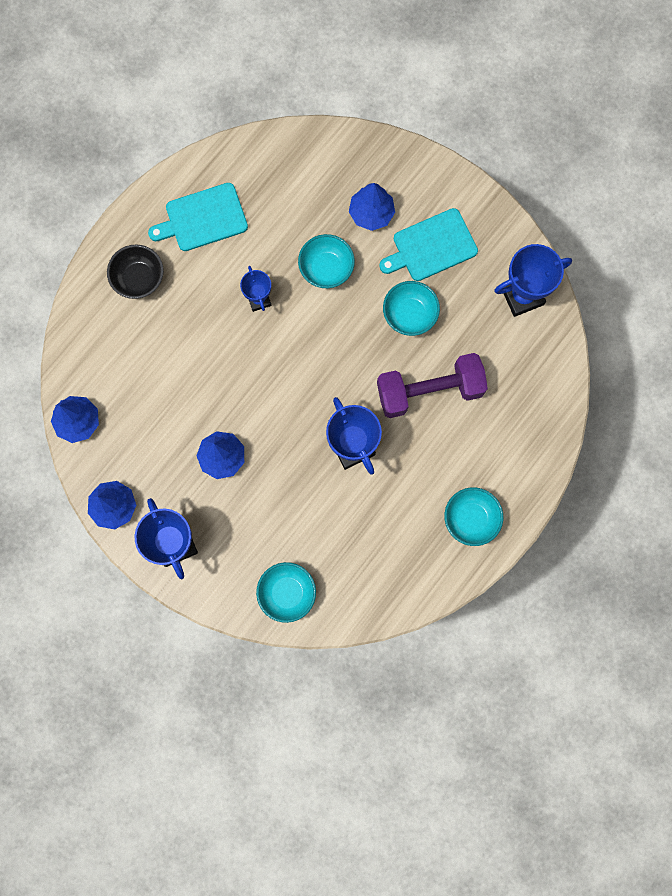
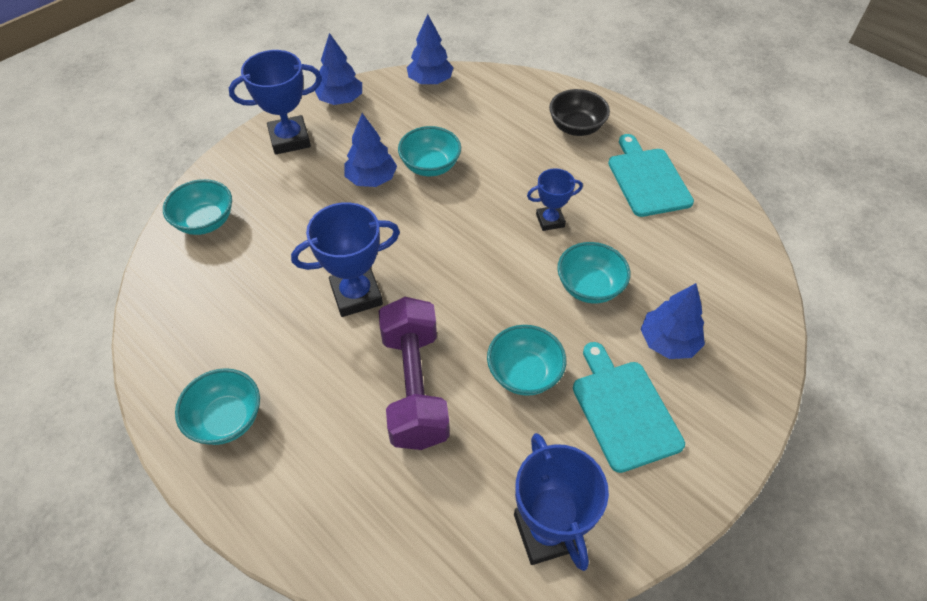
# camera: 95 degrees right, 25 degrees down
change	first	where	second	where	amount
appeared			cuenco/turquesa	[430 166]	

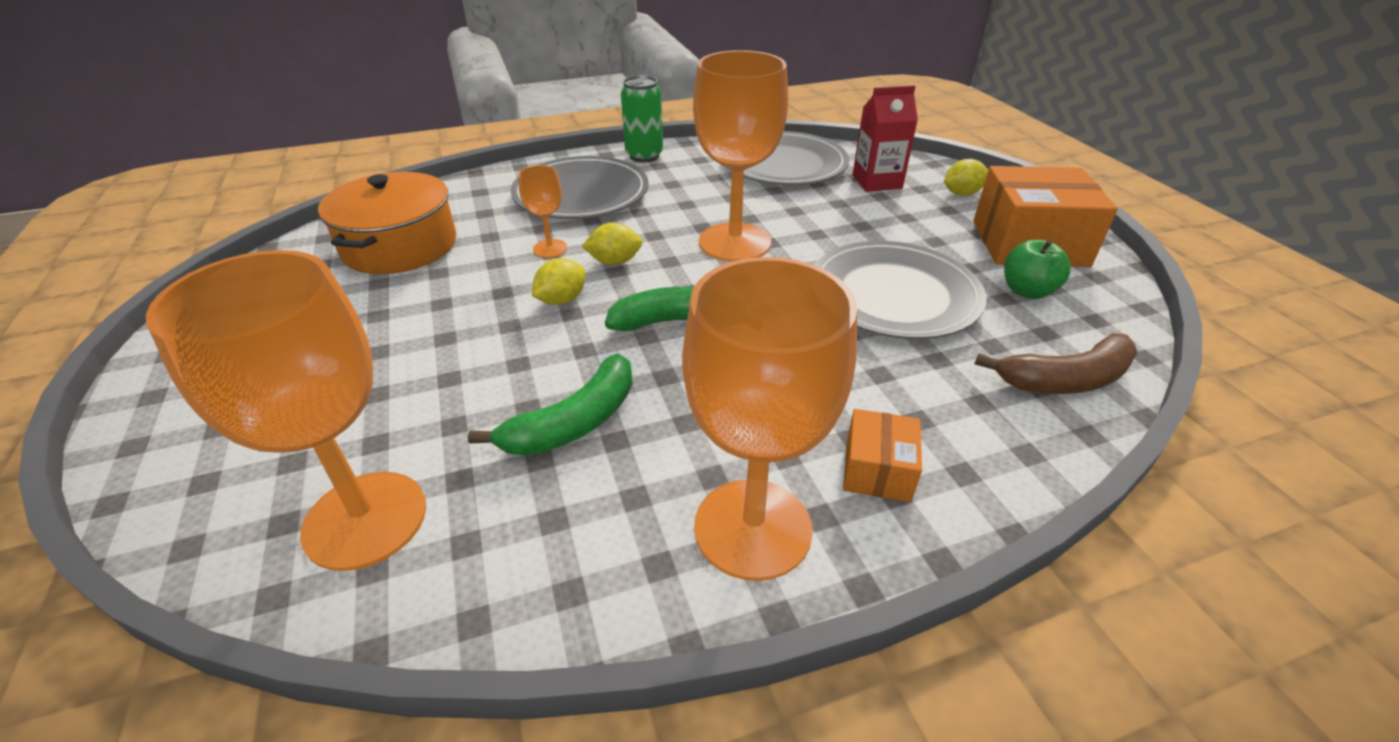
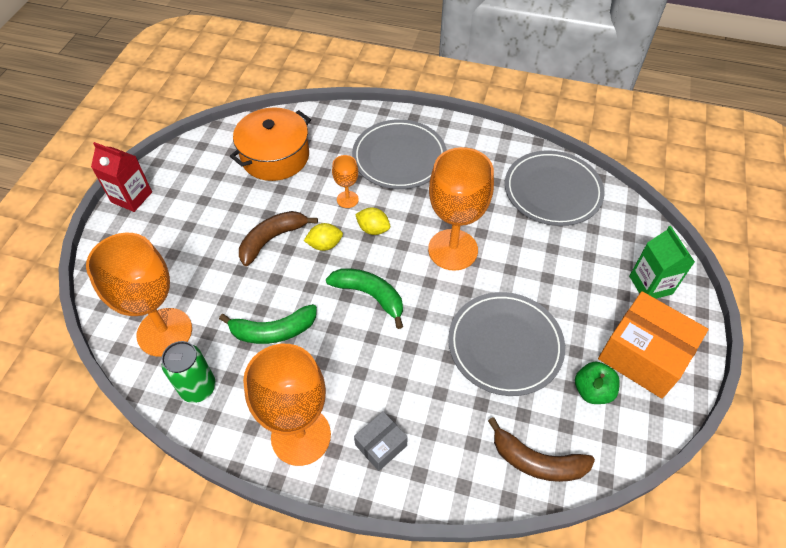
# camera: 35 degrees right, 15 degrees up
change	first	where	second	where	amount
relocated	cartón de leche/rojo	[877 182]		[131 197]	
relocated	lata/verde	[644 156]		[198 388]	
appeared			plátano/marrón	[272 239]	
colour	caja/naranja	[877 470]	caja/gris	[381 445]	
exchanged	limón/amarillo	[961 194]	cartón de leche/verde	[650 285]	

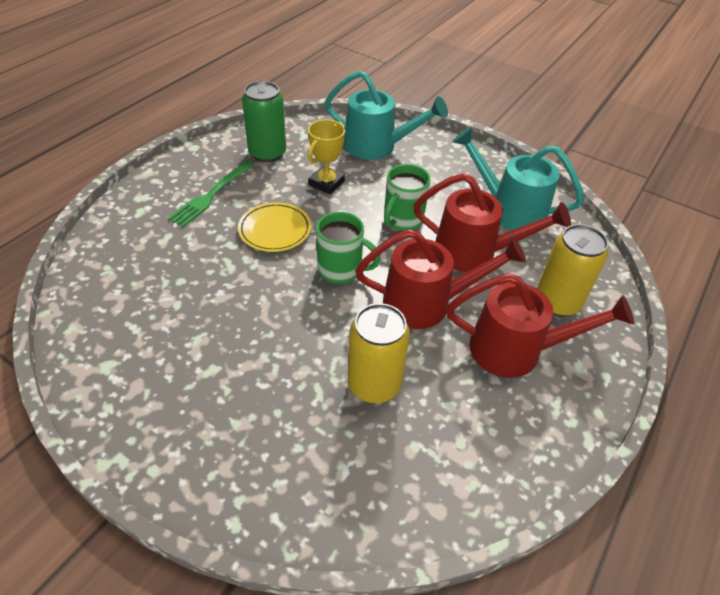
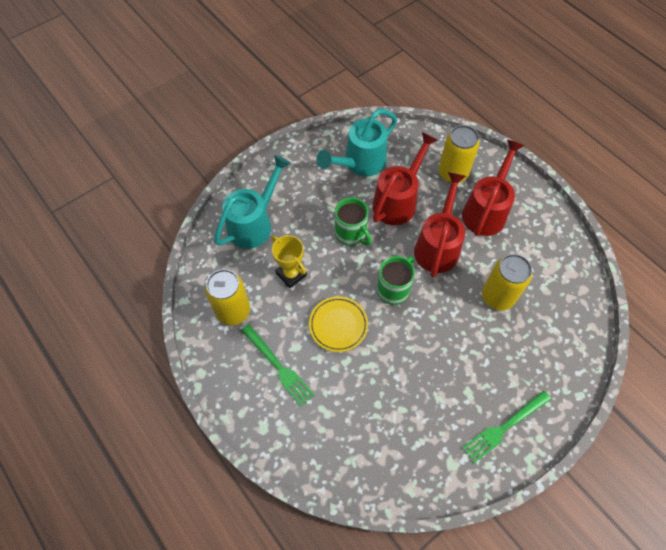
# camera: 70 degrees left, 15 degrees up
change	first	where	second	where	amount
colour	lata/verde	[267 153]	lata/amarillo	[233 311]	
appeared			tenedor/verde	[504 427]	

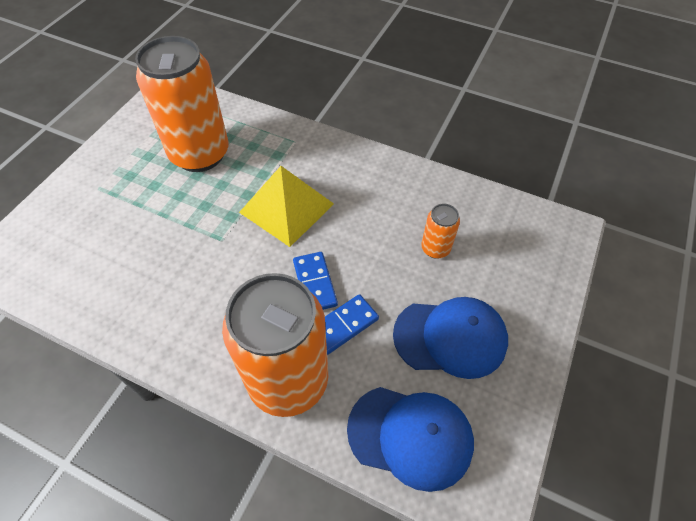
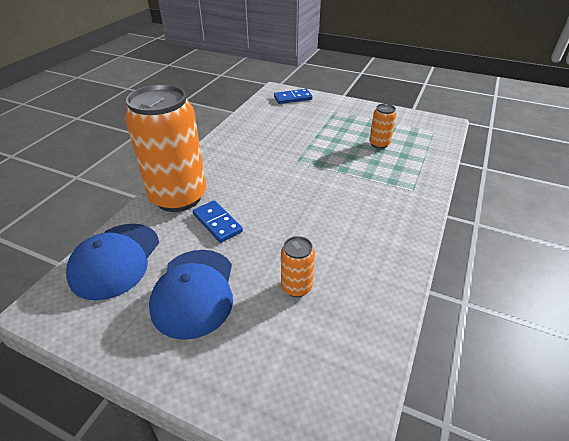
# camera: 90 degrees right, 15 degrees down
change	first	where	second	where	amount
relocated	ficha de dominó/azul	[315 283]		[293 98]	
size	lata/naranja	[200 154]		[379 144]	x0.44
missing	pirámide/amarillo	[287 208]			

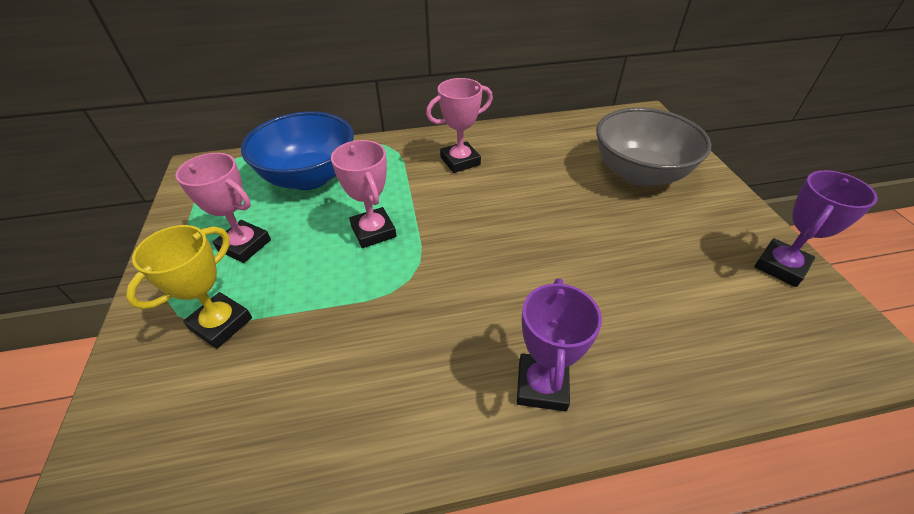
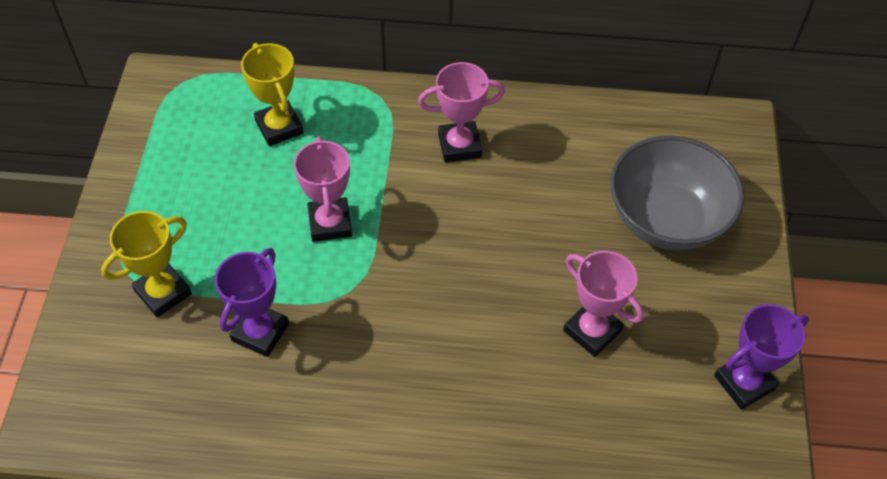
# camera: 15 degrees right, 10 degrees up
change	first	where	second	where	amount
relocated	trofeo/morado	[542 385]		[260 332]	
exchanged	cuenco/azul	[309 177]	trofeo/amarillo	[279 127]	
relocated	trofeo/rosa	[244 245]		[592 331]	

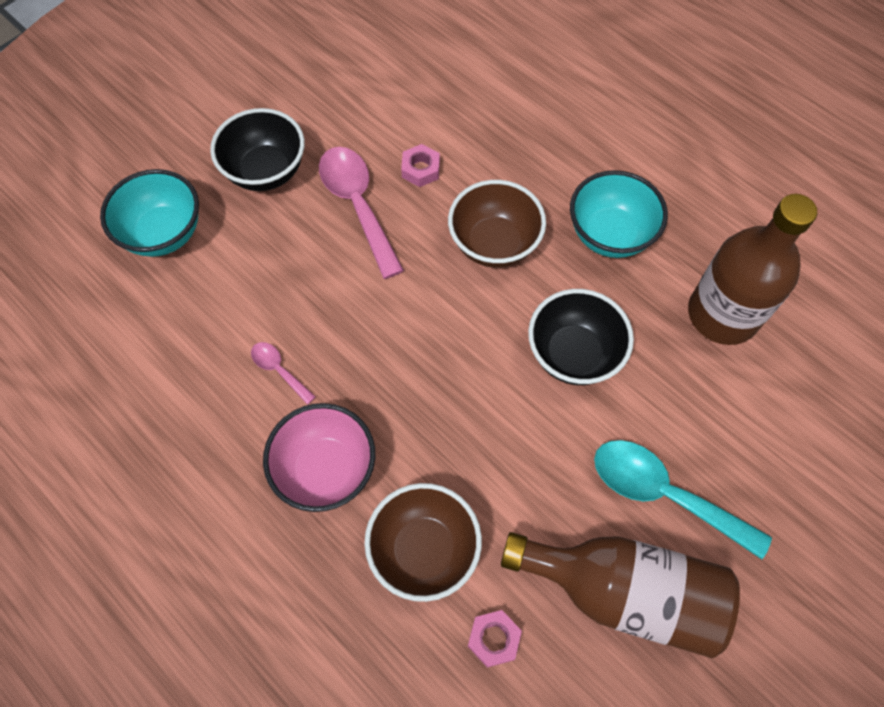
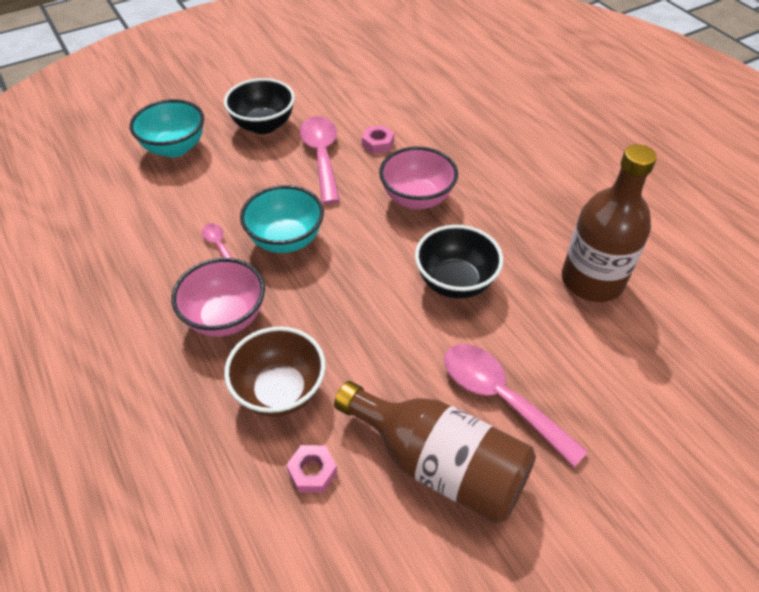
# camera: 15 degrees right, 15 degrees down
change	first	where	second	where	amount
relocated	cuenco/turquesa	[610 235]		[286 240]	
colour	cuenco/marrón	[494 244]	cuenco/rosa	[417 199]	
colour	cuchara/turquesa	[664 494]	cuchara/rosa	[500 398]	

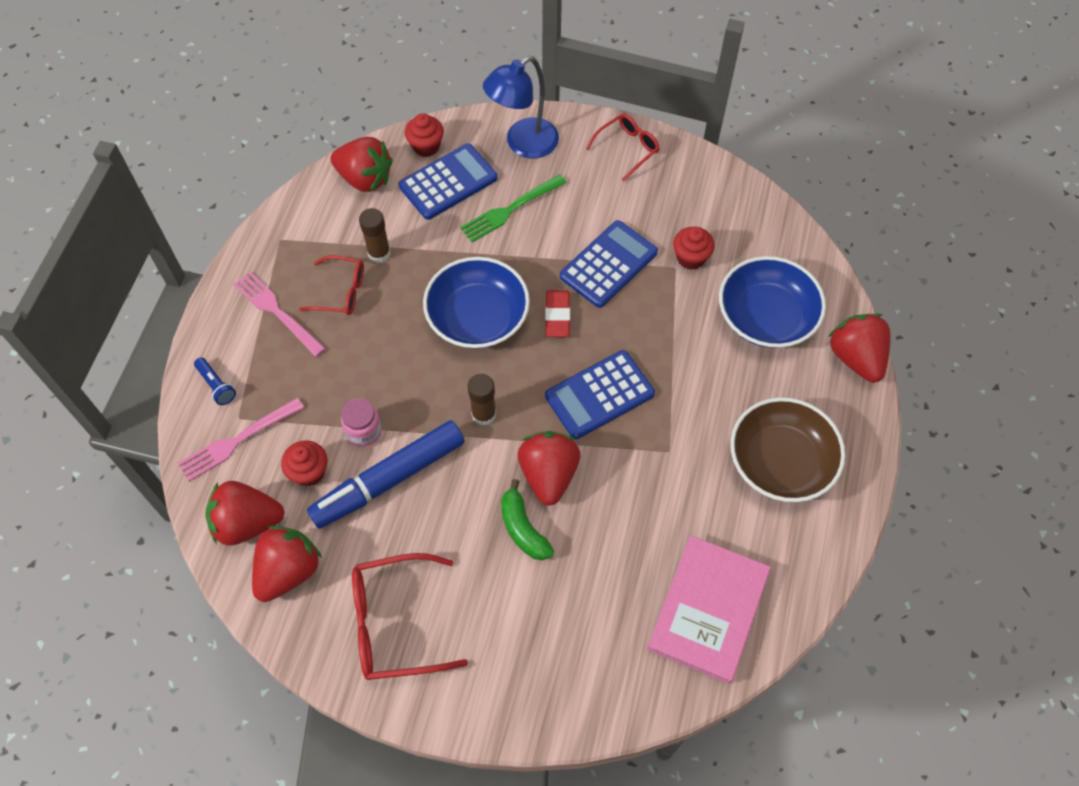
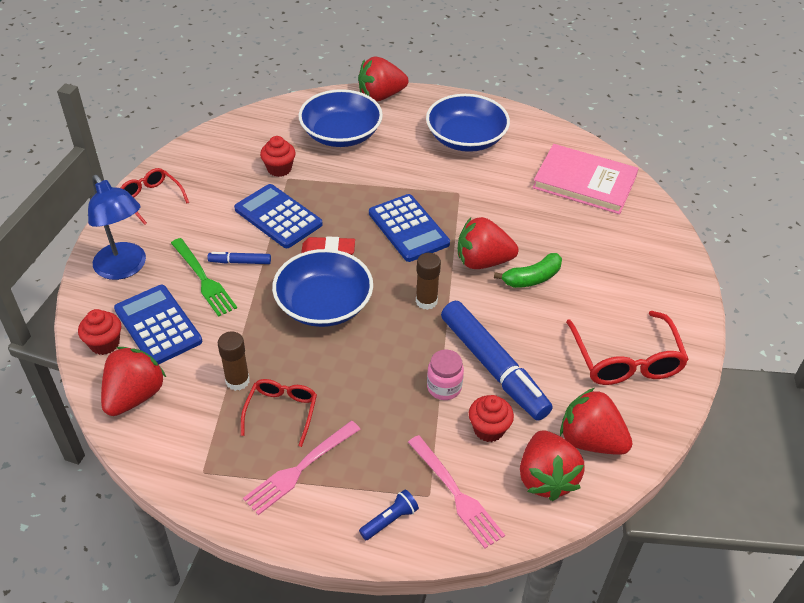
# camera: 90 degrees left, 15 degrees down
change	first	where	second	where	amount
appeared			rotulador/azul	[240 262]	
colour	cuenco/marrón	[781 461]	cuenco/azul	[466 138]	

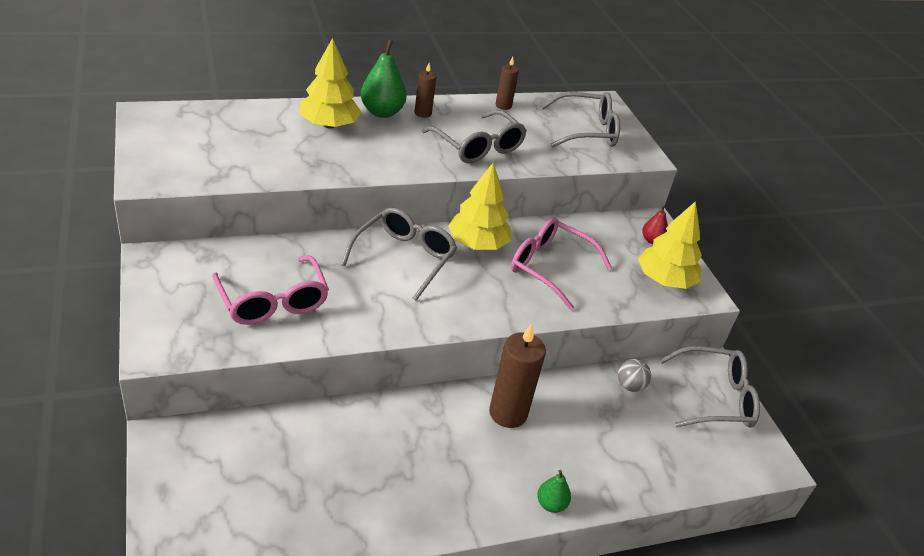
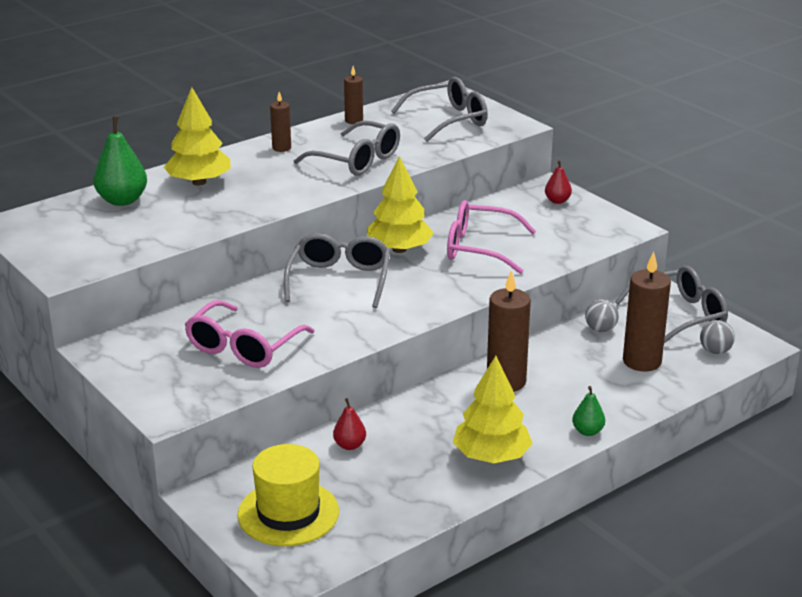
# camera: 15 degrees left, 10 degrees down
change	first	where	second	where	amount
relocated	pera/verde	[382 112]		[122 200]	
spun	gafas/rosa	[272 301]		[244 347]	75 degrees clockwise
appeared			sombrero/amarillo	[288 513]	
appeared			pera/rojo	[349 445]	
relocated	árbol/amarillo	[664 280]		[491 456]	
appeared			vela/marrón	[642 361]	
appeared			pelota/gris	[715 351]	

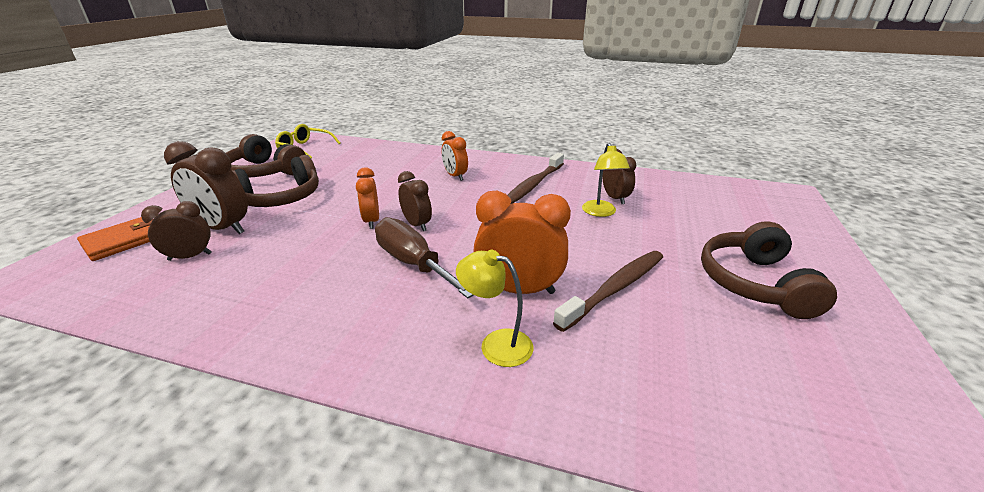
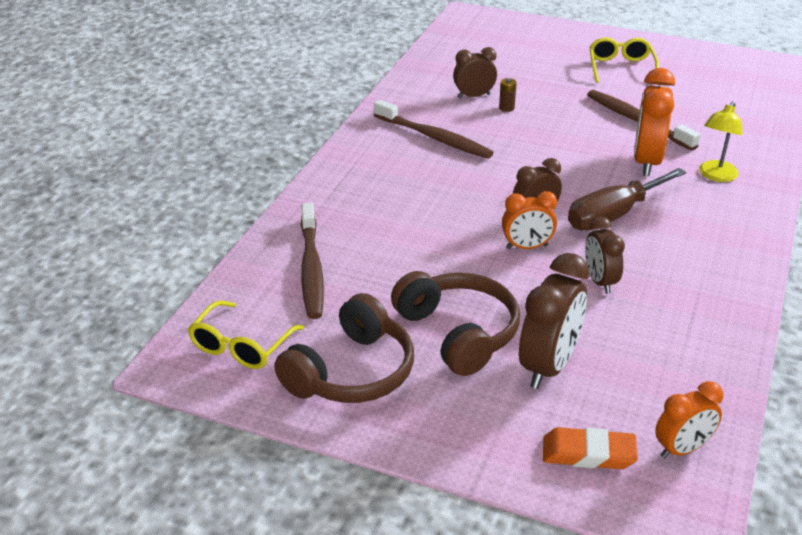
# camera: 85 degrees left, 5 degrees up
change	first	where	second	where	amount
appeared			cepillo de dientes/marrón	[311 269]	
exchanged	lámpara/amarillo	[600 212]	pila/marrón	[506 108]	
exchanged	cartera/naranja	[123 241]	goma de borrar/naranja	[588 453]	
relocated	despertador/marrón	[190 257]		[600 281]	
exchanged	auriculares/marrón	[754 283]	gafas/amarillo	[620 67]	
relocated	despertador/naranja	[455 176]		[682 449]	

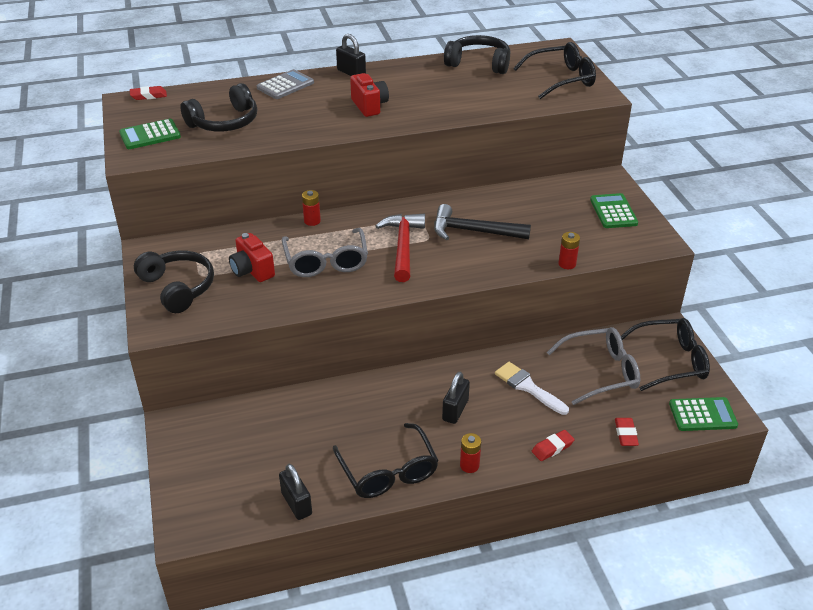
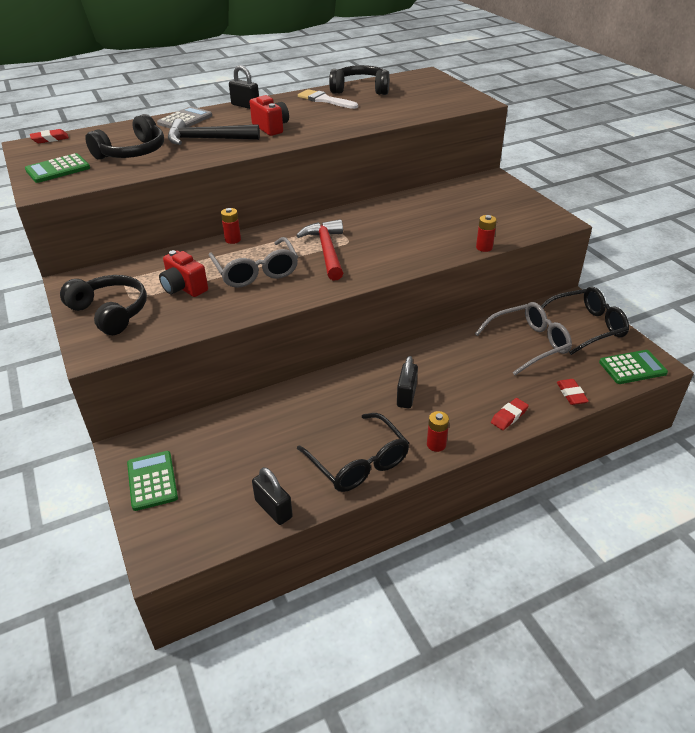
# camera: 10 degrees left, 0 degrees up
change	first	where	second	where	amount
relocated	calculadora/verde	[613 211]		[152 481]	
relocated	martillo/negro	[473 231]		[207 139]	
relocated	pincel/blanco	[528 387]		[324 100]	
missing	gafas/negro	[560 79]			

